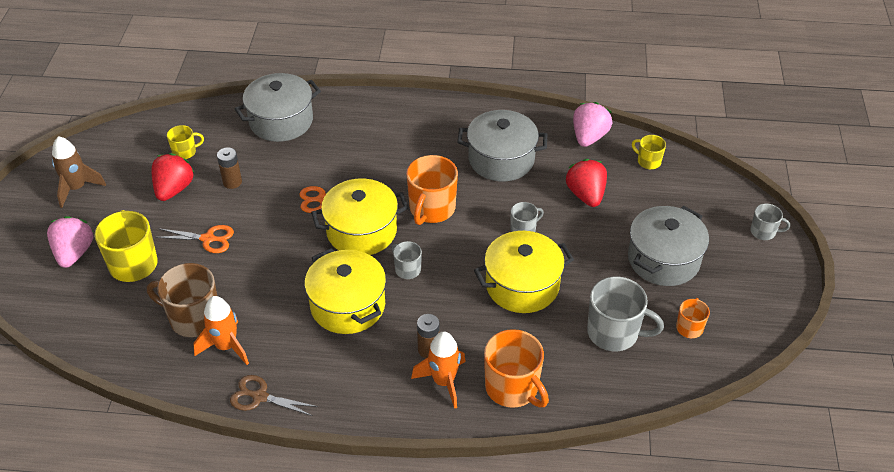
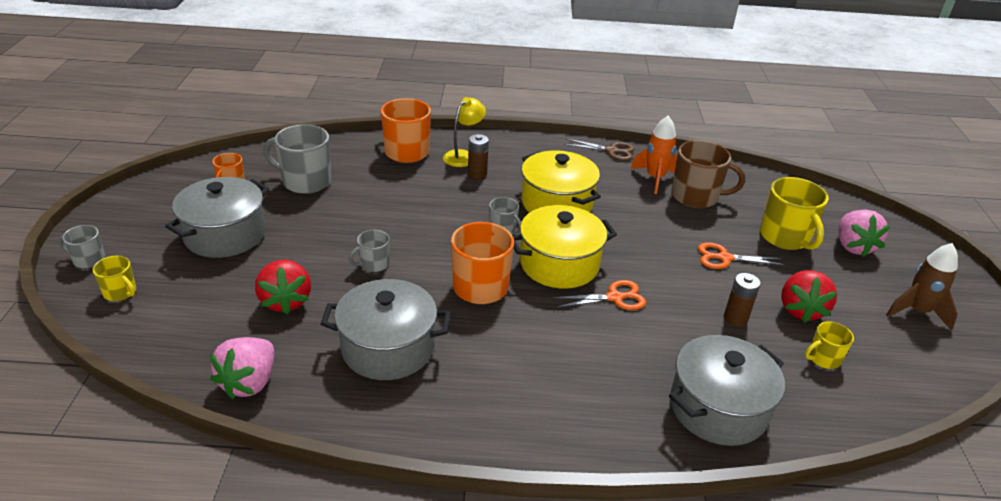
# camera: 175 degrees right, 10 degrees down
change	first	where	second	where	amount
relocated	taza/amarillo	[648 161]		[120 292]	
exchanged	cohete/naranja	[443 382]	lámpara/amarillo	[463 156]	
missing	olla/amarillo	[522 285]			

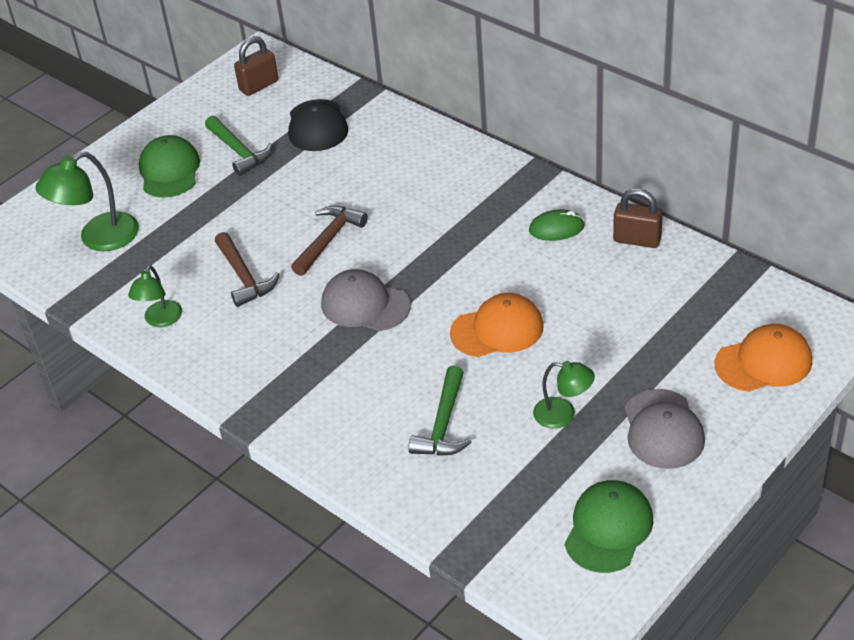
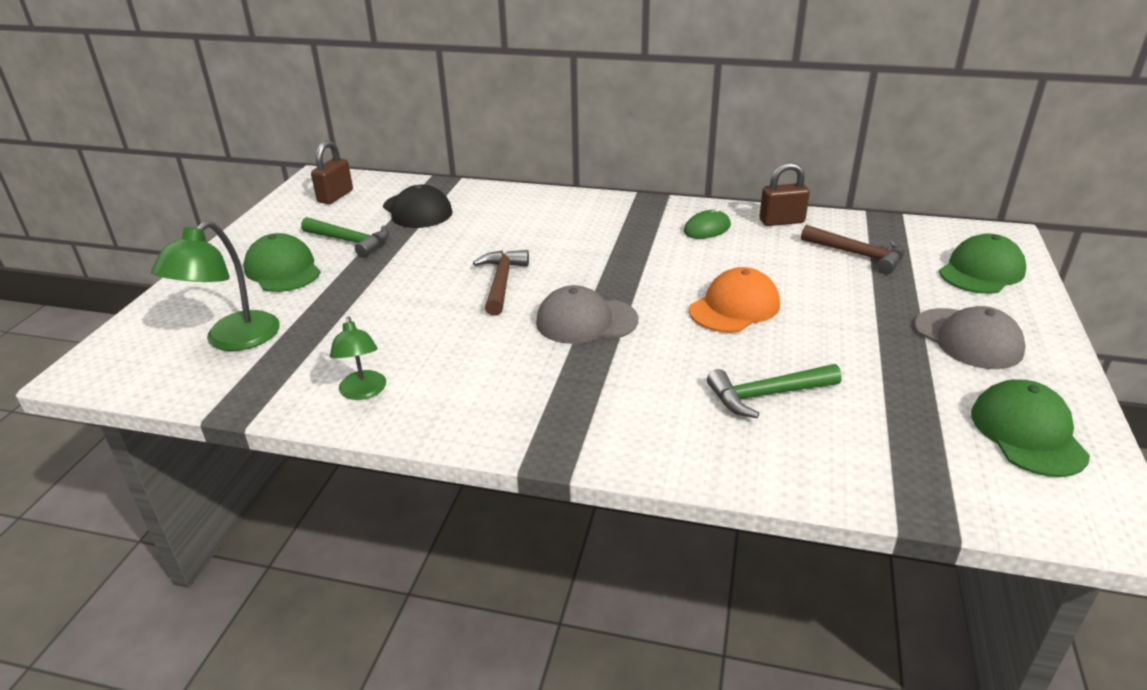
# camera: 30 degrees left, 10 degrees down
change	first	where	second	where	amount
spun	martillo/verde	[443 424]		[767 395]	90 degrees clockwise
relocated	martillo/marrón	[243 277]		[858 255]	
colour	gorra/naranja	[763 362]	gorra/verde	[981 271]	
missing	lámpara/verde	[563 415]			

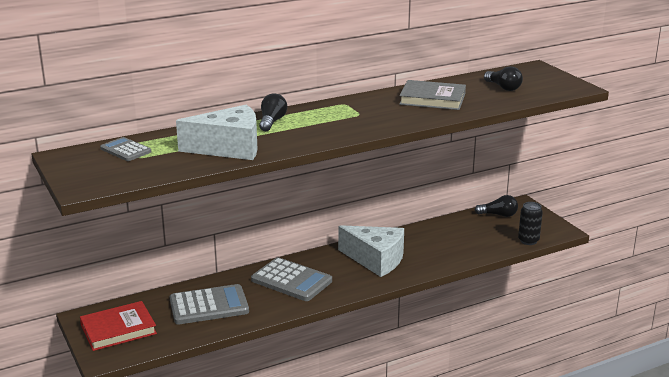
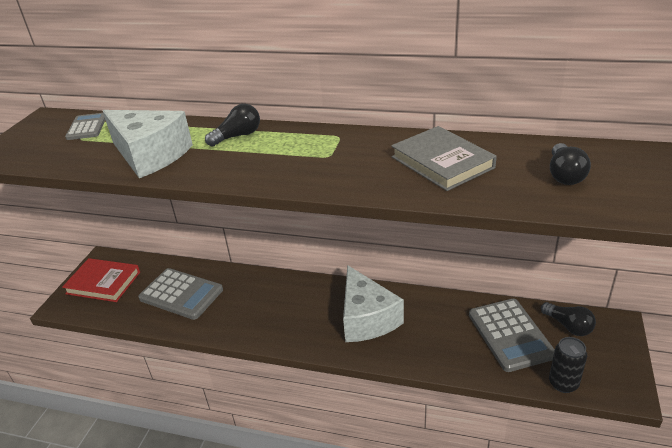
# camera: 45 degrees right, 10 degrees up
change	first	where	second	where	amount
relocated	calculadora/gris	[291 280]		[510 335]	

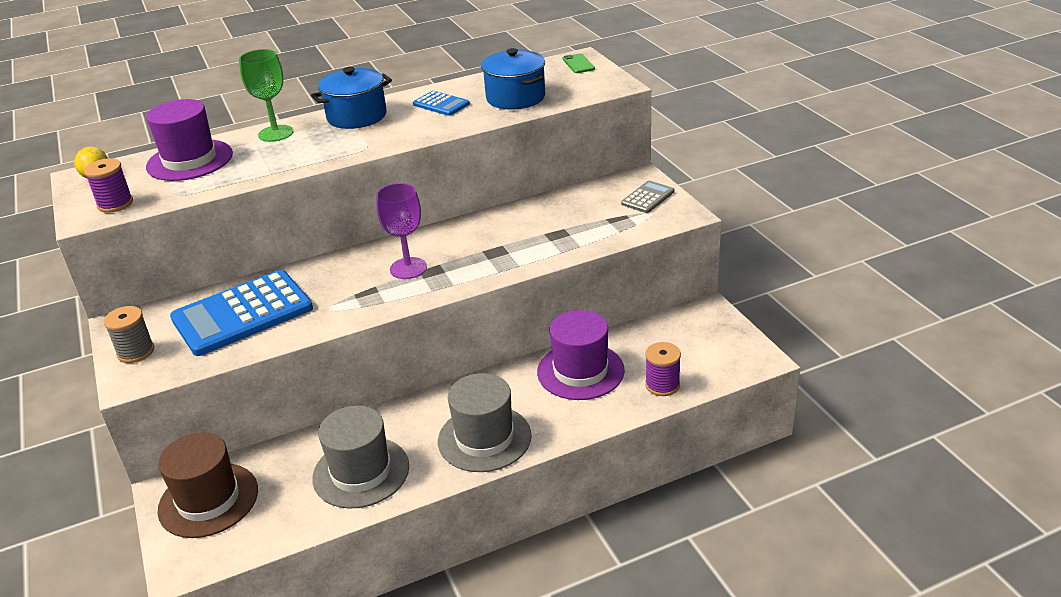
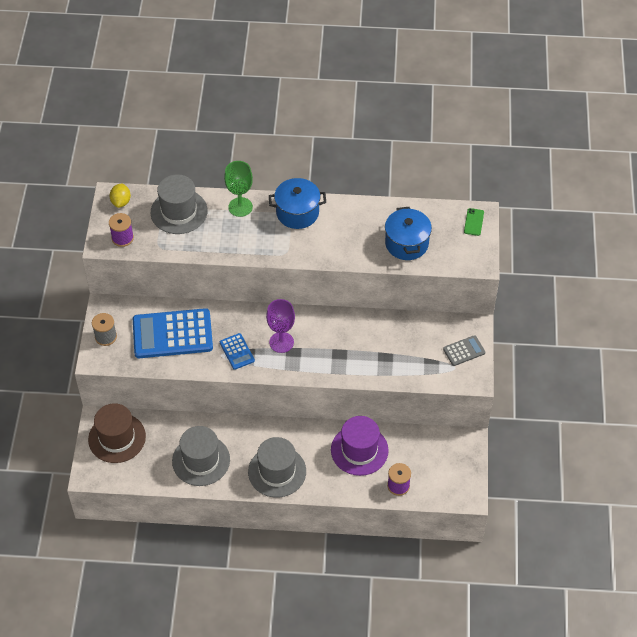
# camera: 25 degrees right, 20 degrees up
change	first	where	second	where	amount
colour	sombrero/morado	[190 160]	sombrero/gris	[179 212]	
relocated	calculadora/azul	[441 104]		[237 351]	

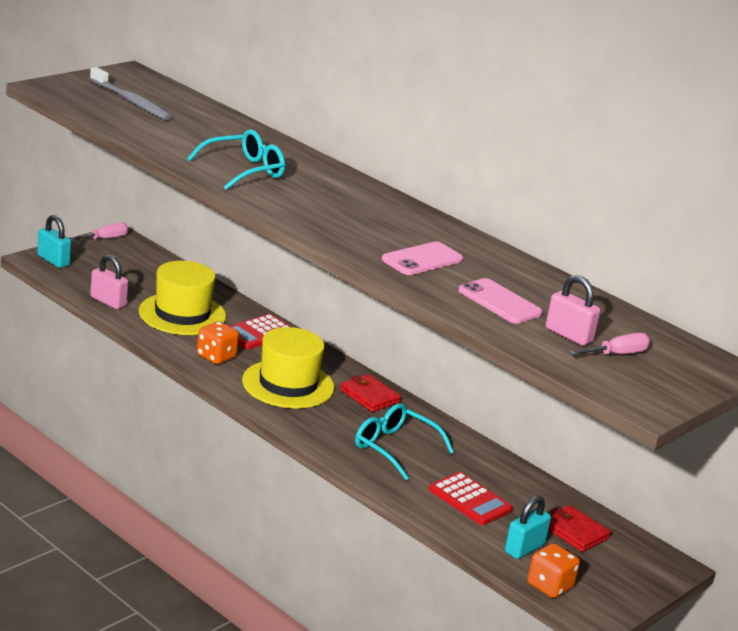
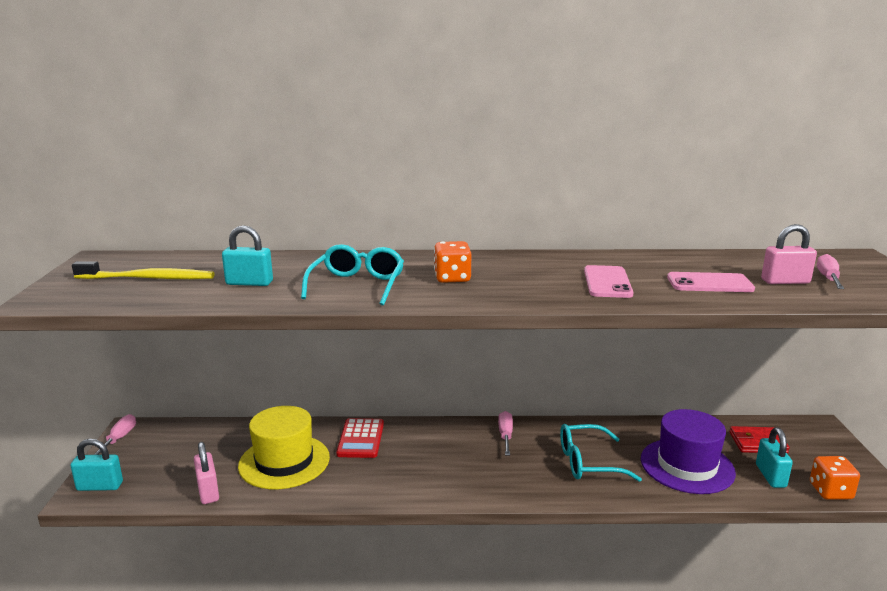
# camera: 40 degrees left, 5 degrees down
change	first	where	second	where	amount
colour	cepillo de dientes/gris	[131 101]	cepillo de dientes/amarillo	[148 278]	
spun	candado/rosa	[108 301]		[208 491]	75 degrees clockwise
appeared			candado/turquesa	[249 283]	
relocated	dado/naranja	[216 356]		[452 278]	
exchanged	cartera/rojo	[369 396]	destornillador/rosa	[505 435]	
exchanged	calculadora/rojo	[470 500]	sombrero/morado	[687 466]	
missing	sombrero/amarillo	[288 384]			

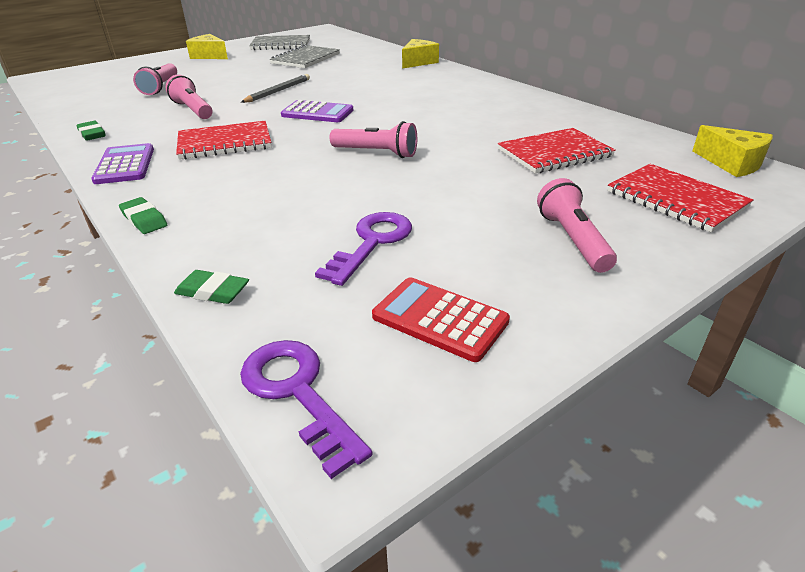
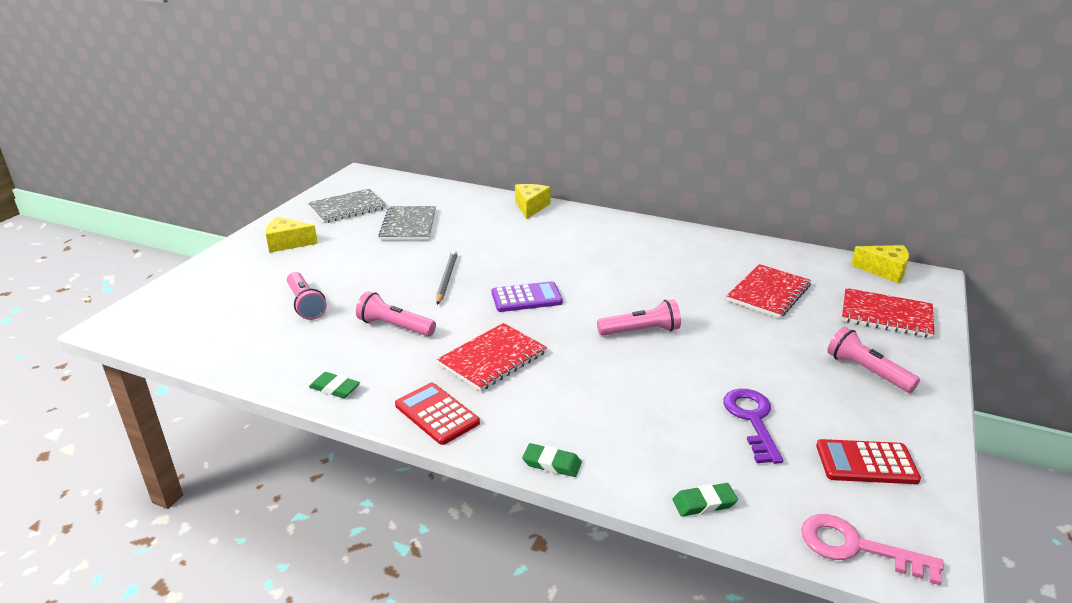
# camera: 30 degrees left, 5 degrees down
change	first	where	second	where	amount
colour	calculadora/morado	[125 165]	calculadora/rojo	[437 414]	
colour	llave/morado	[297 393]	llave/rosa	[856 547]	

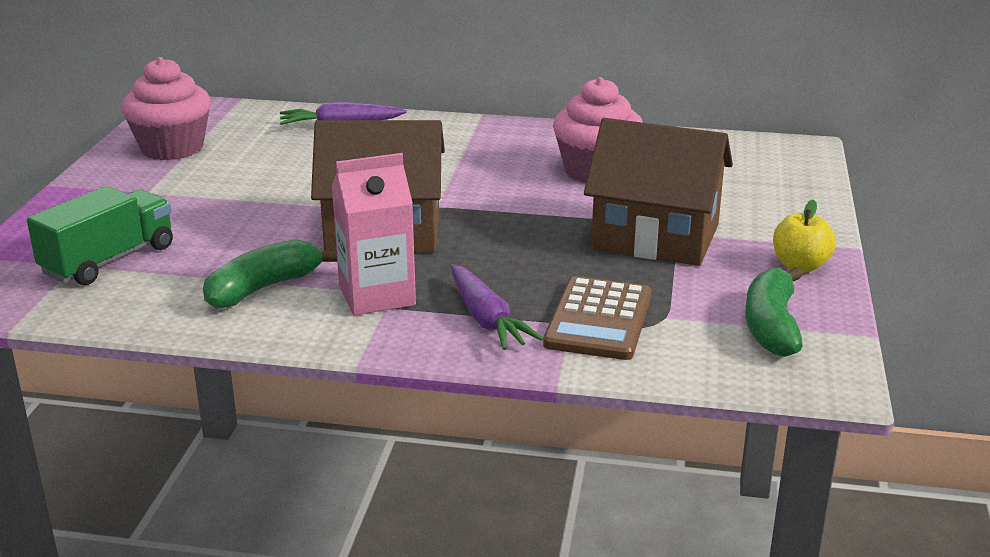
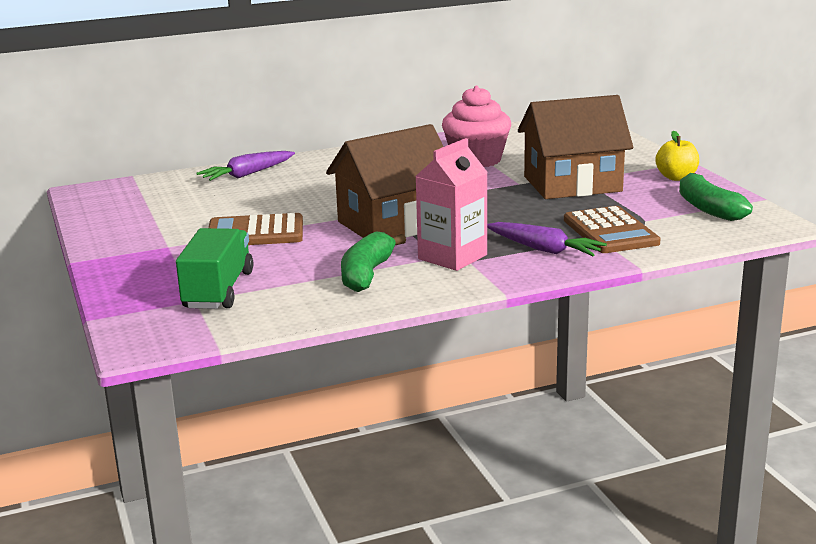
# camera: 30 degrees left, 5 degrees down
change	first	where	second	where	amount
appeared			calculadora/marrón	[255 232]	
missing	magdalena/rosa	[172 148]			

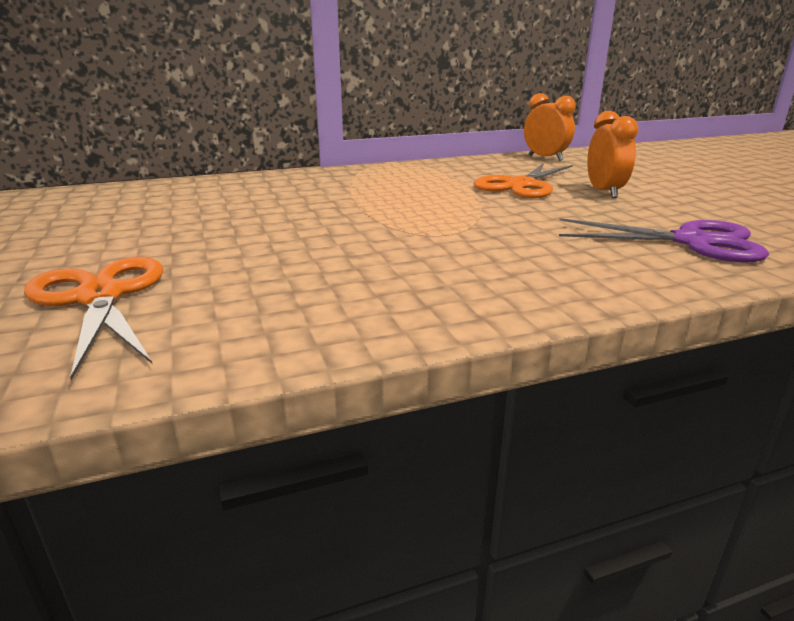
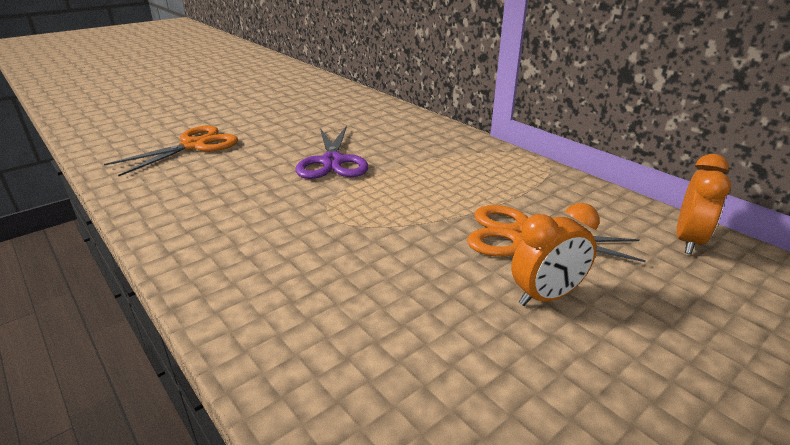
# camera: 70 degrees right, 5 degrees up
change	first	where	second	where	amount
relocated	tijeras/morado	[693 242]		[332 162]	

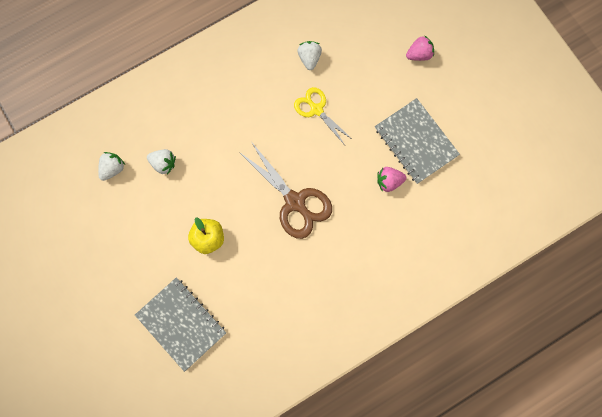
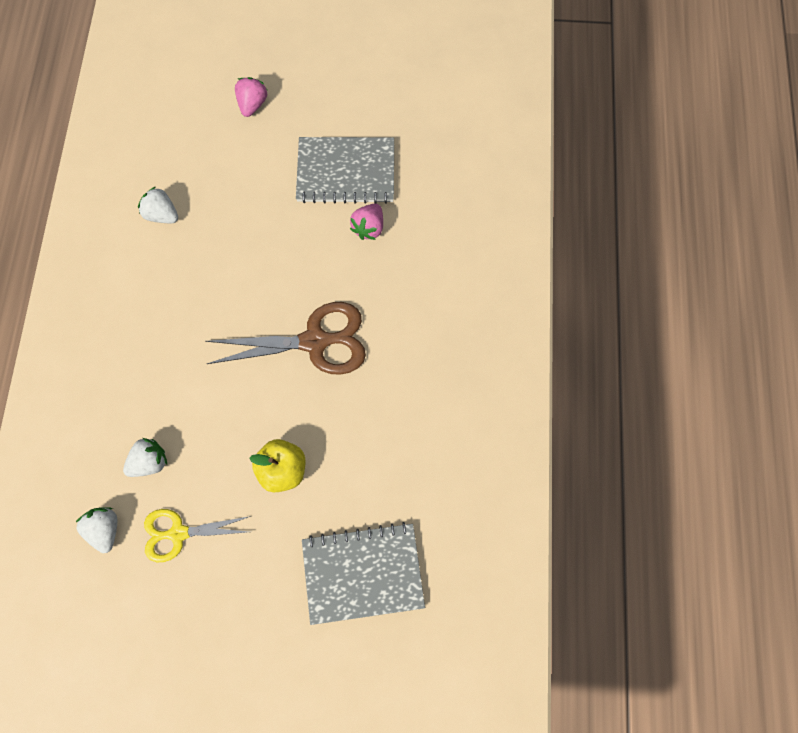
# camera: 55 degrees left, 5 degrees down
change	first	where	second	where	amount
relocated	tijeras/amarillo	[316 109]		[178 533]	

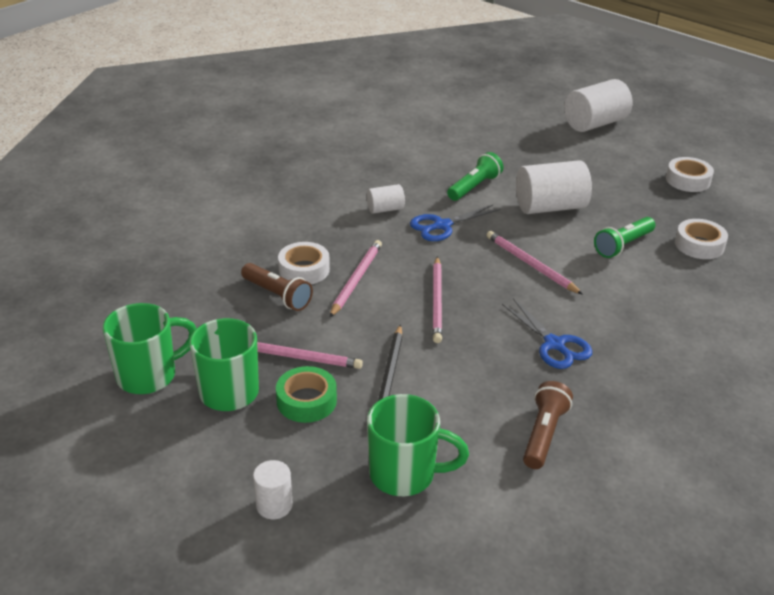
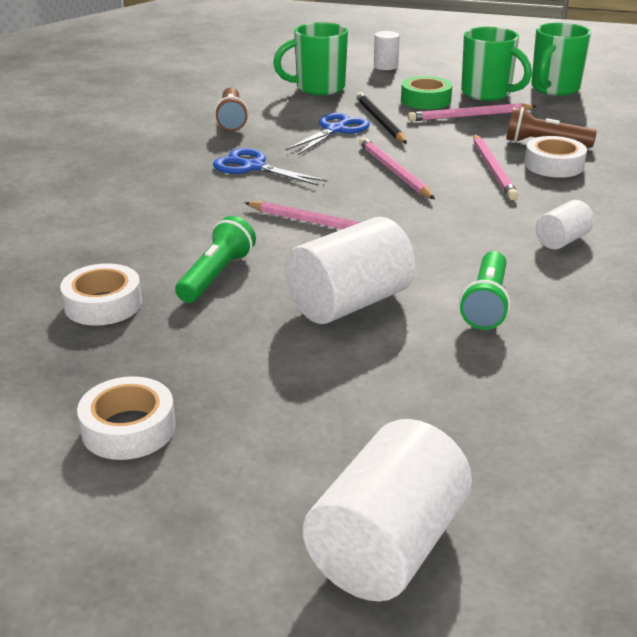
# camera: 155 degrees right, 5 degrees down
change	first	where	second	where	amount
relocated	tijeras/azul	[442 225]		[335 130]	

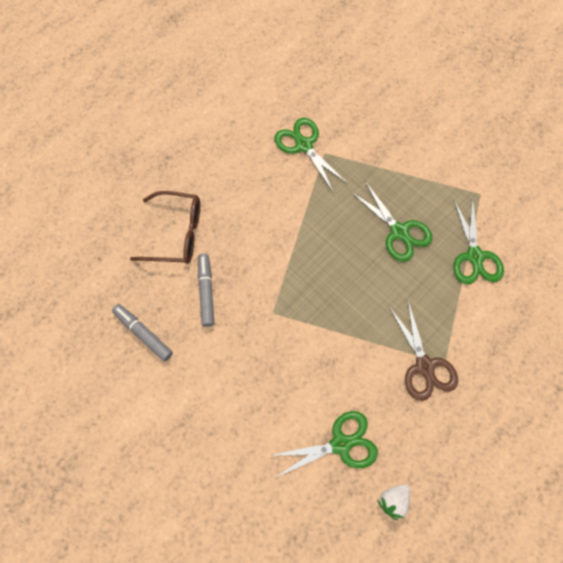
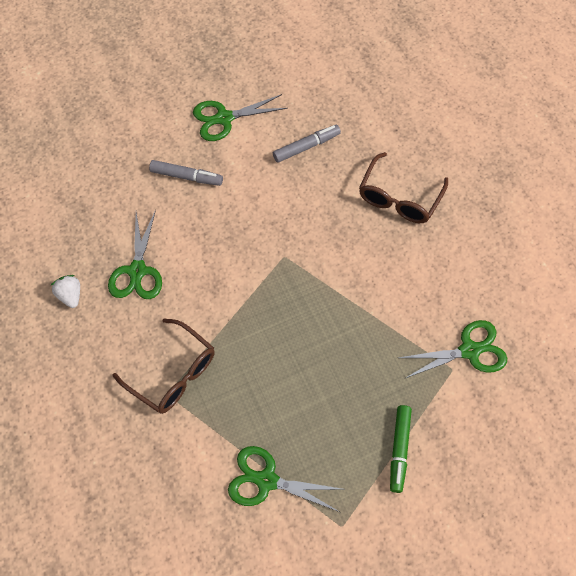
# camera: 110 degrees right, 5 degrees down
change	first	where	second	where	amount
exchanged	tijeras/marrón	[424 366]	gafas/marrón	[172 373]	
relocated	rotulador/gris	[206 292]		[186 177]	
relocated	tijeras/verde	[399 232]		[224 118]	
appeared			rotulador/verde	[399 450]	

